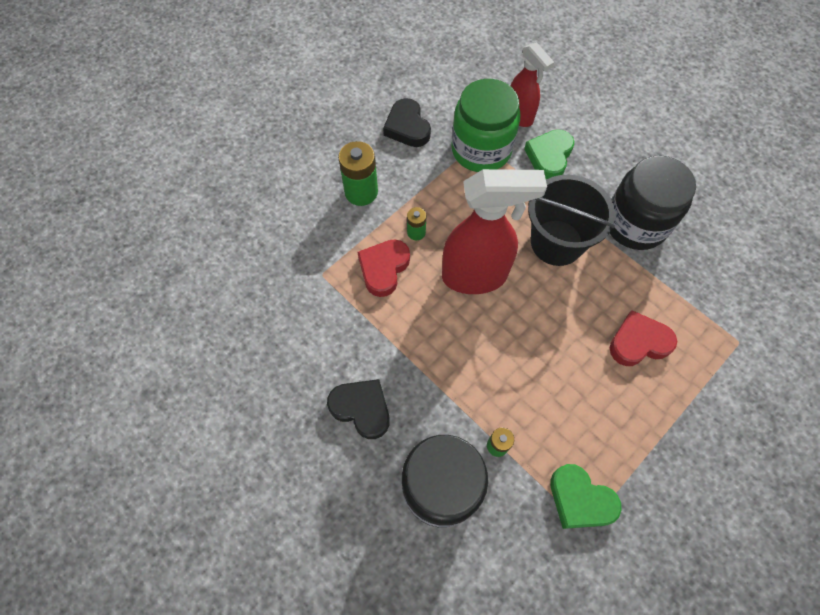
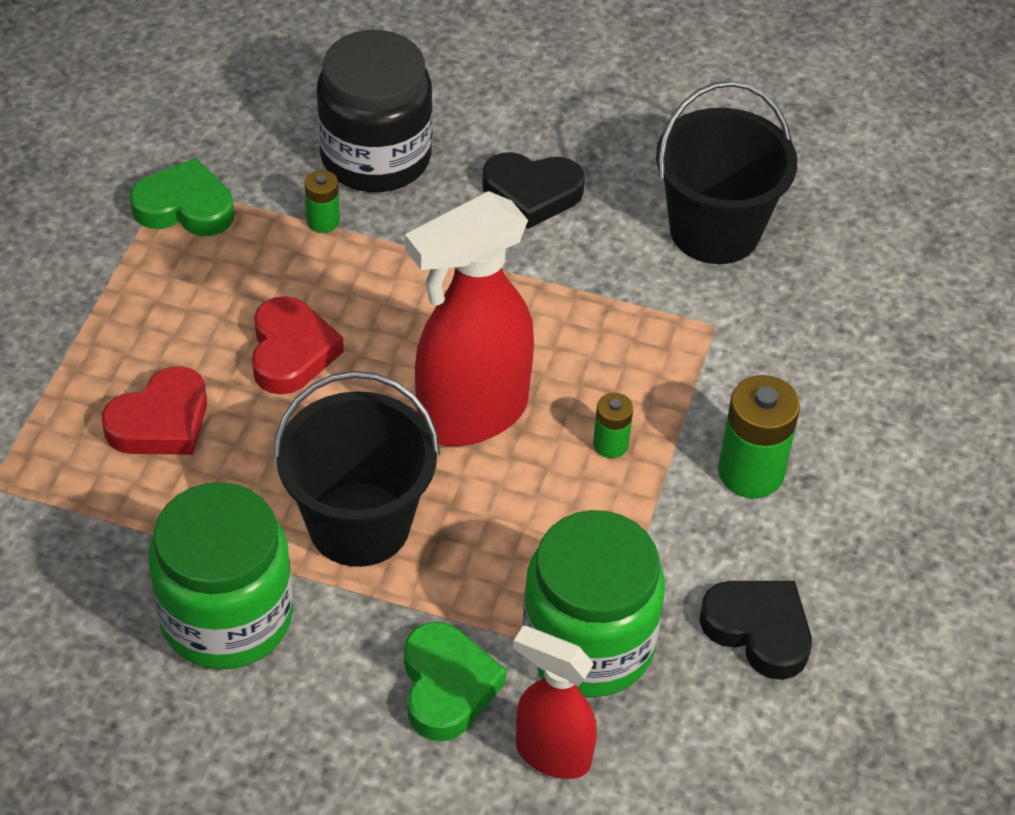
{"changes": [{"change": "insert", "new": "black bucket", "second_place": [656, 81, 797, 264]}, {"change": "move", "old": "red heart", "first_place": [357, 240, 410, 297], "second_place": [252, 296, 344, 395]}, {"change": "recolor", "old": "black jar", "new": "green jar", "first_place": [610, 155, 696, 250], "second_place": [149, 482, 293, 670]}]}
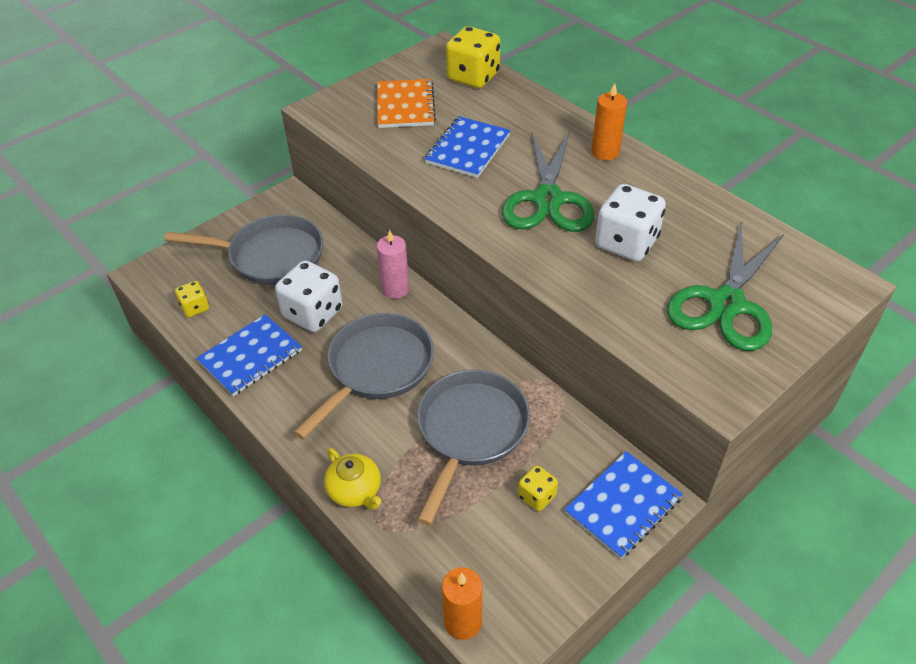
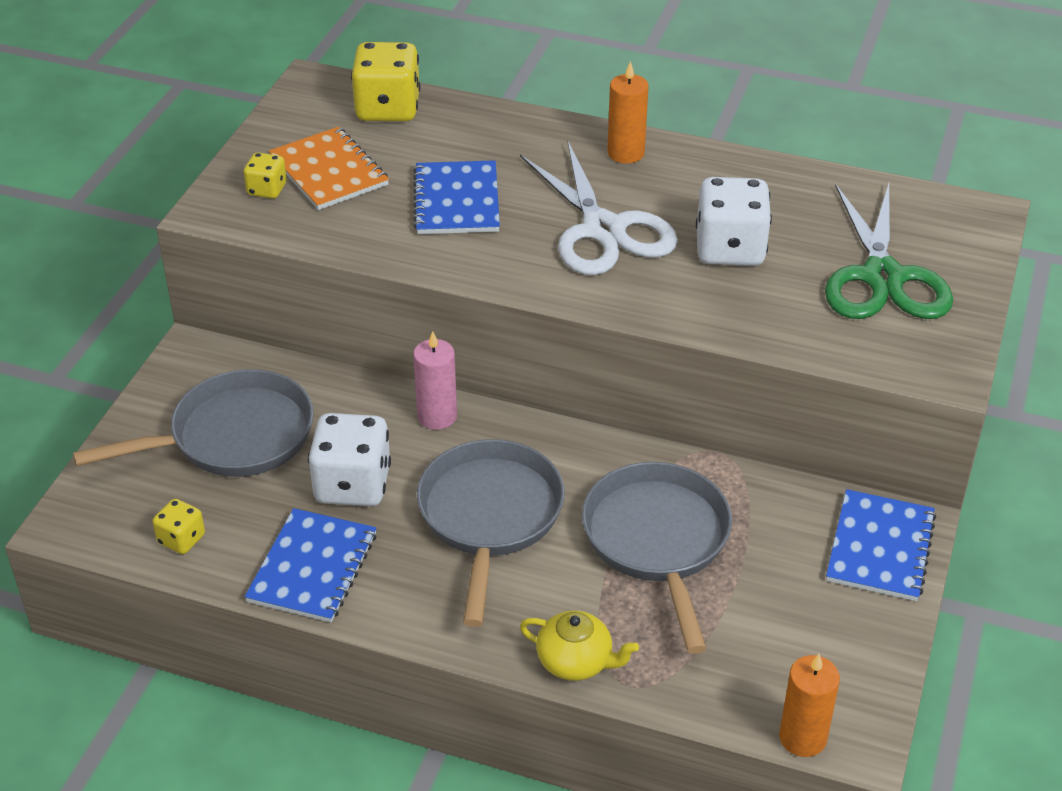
{"changes": [{"change": "move", "old": "yellow dice", "first_place": [518, 466, 558, 511], "second_place": [244, 152, 287, 199]}, {"change": "recolor", "old": "green scissors", "new": "white scissors", "first_place": [502, 131, 594, 232], "second_place": [520, 142, 678, 275]}]}
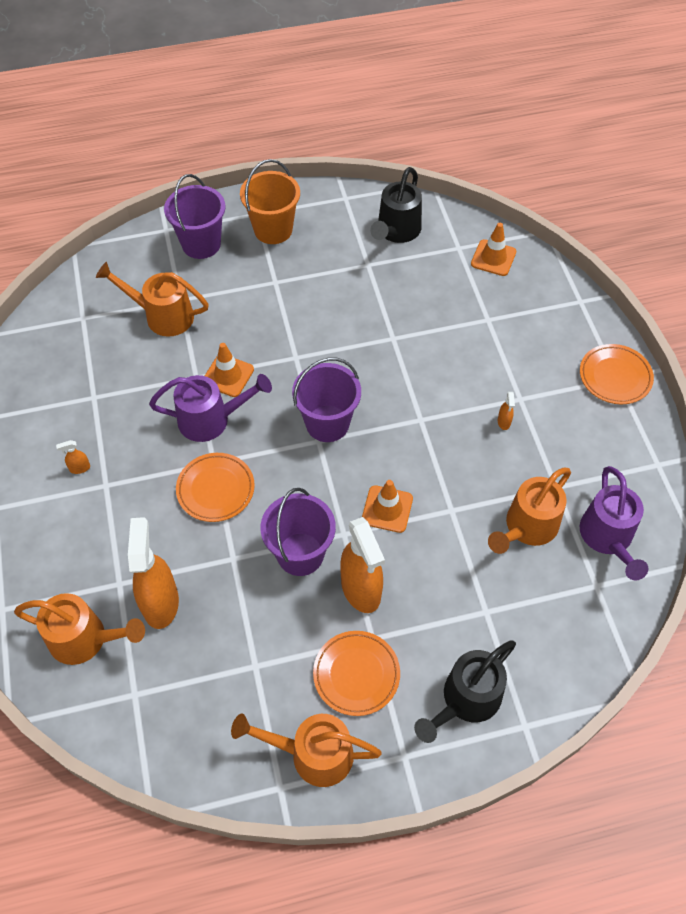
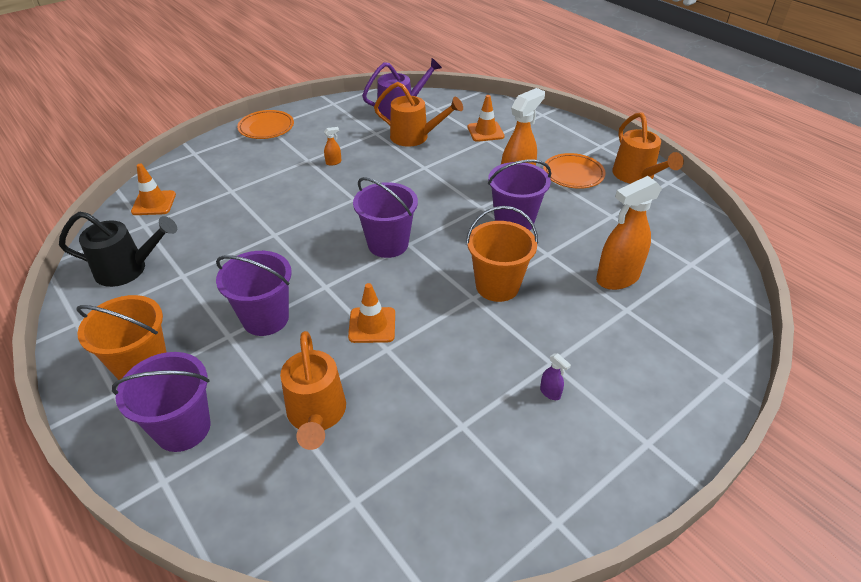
{"changes": [{"change": "delete", "old": "orange watering can", "first_place": [14, 593, 145, 665]}, {"change": "delete", "old": "purple watering can", "first_place": [149, 374, 272, 442]}, {"change": "delete", "old": "black watering can", "first_place": [414, 640, 516, 743]}, {"change": "insert", "new": "purple bucket", "second_place": [216, 251, 292, 336]}, {"change": "move", "old": "orange traffic cone", "first_place": [362, 480, 413, 533], "second_place": [468, 95, 504, 142]}, {"change": "replace", "old": "orange plate", "new": "orange bucket", "first_place": [176, 453, 255, 522], "second_place": [466, 206, 538, 302]}, {"change": "recolor", "old": "orange spray bottle", "new": "purple spray bottle", "first_place": [56, 440, 90, 474], "second_place": [540, 353, 571, 400]}]}
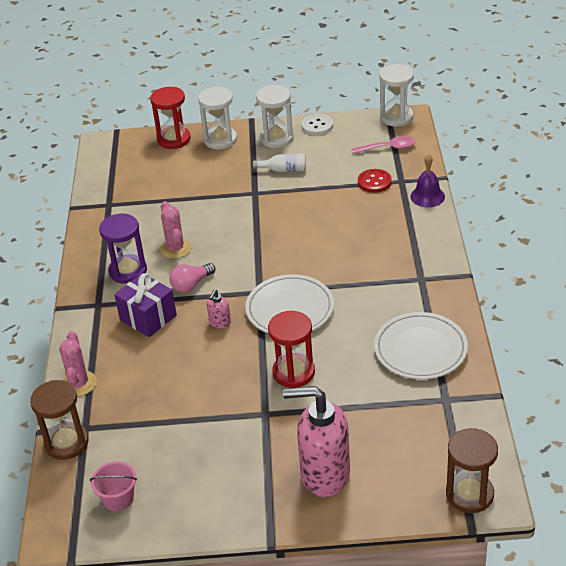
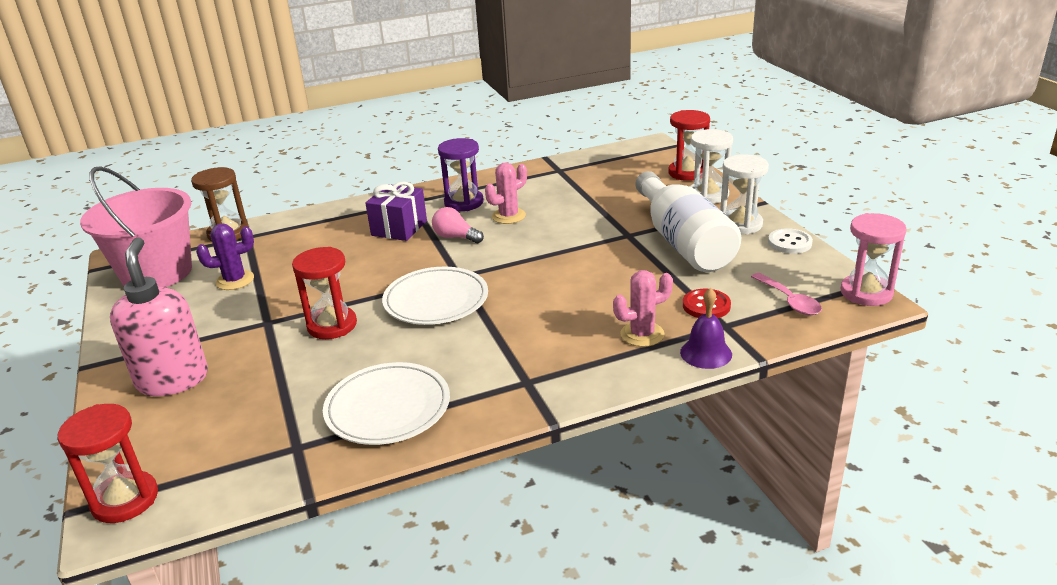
{"changes": [{"change": "delete", "old": "pink soap dispenser", "first_place": [207, 289, 231, 328]}, {"change": "insert", "new": "purple cactus", "second_place": [196, 223, 254, 290]}, {"change": "move", "old": "pink cactus", "first_place": [59, 331, 97, 396], "second_place": [613, 270, 673, 347]}, {"change": "recolor", "old": "white hourglass", "new": "pink hourglass", "first_place": [379, 64, 414, 127], "second_place": [841, 213, 907, 306]}, {"change": "recolor", "old": "brown hourglass", "new": "red hourglass", "first_place": [446, 428, 498, 513], "second_place": [58, 404, 158, 523]}, {"change": "resize", "old": "pink bucket", "first_place": [90, 461, 137, 511], "second_place": [80, 166, 192, 287], "factor": 2.38}, {"change": "resize", "old": "white bottle", "first_place": [253, 153, 306, 172], "second_place": [636, 171, 741, 272], "factor": 2.47}]}
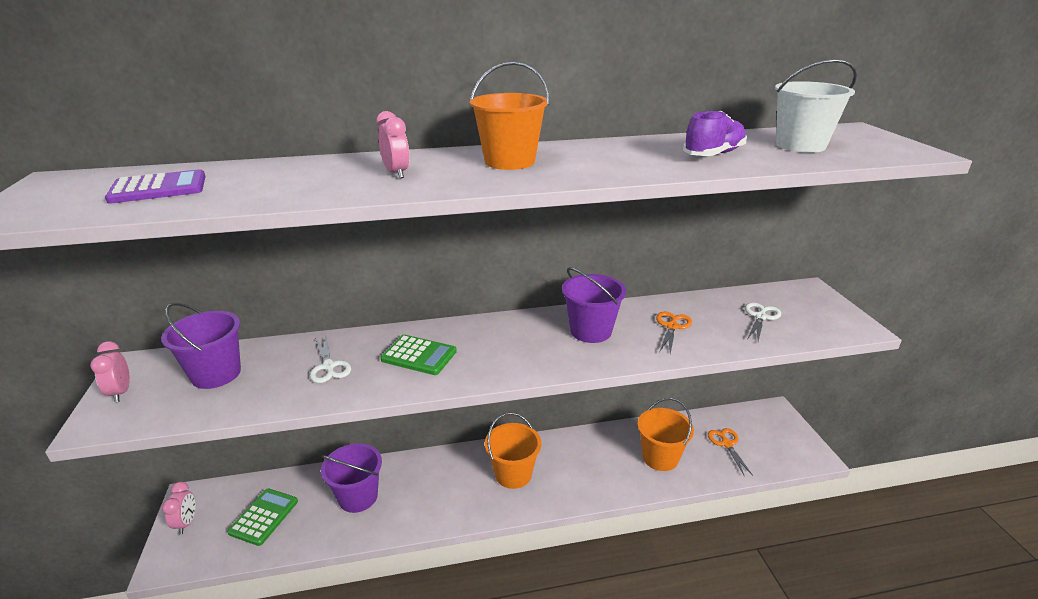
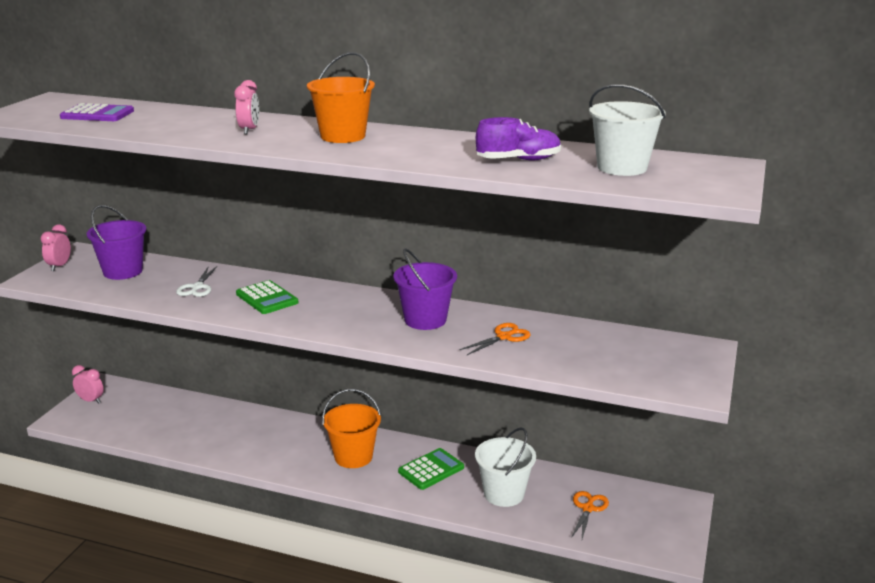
{"changes": [{"change": "delete", "old": "purple bucket", "first_place": [321, 443, 382, 513]}, {"change": "delete", "old": "white scissors", "first_place": [745, 302, 781, 341]}, {"change": "move", "old": "green calculator", "first_place": [227, 488, 298, 546], "second_place": [398, 448, 464, 490]}, {"change": "recolor", "old": "orange bucket", "new": "white bucket", "first_place": [637, 398, 694, 471], "second_place": [475, 428, 536, 507]}, {"change": "rotate", "old": "pink clock", "first_place": [162, 482, 195, 535], "second_place": [72, 365, 104, 404], "degrees": -90}]}
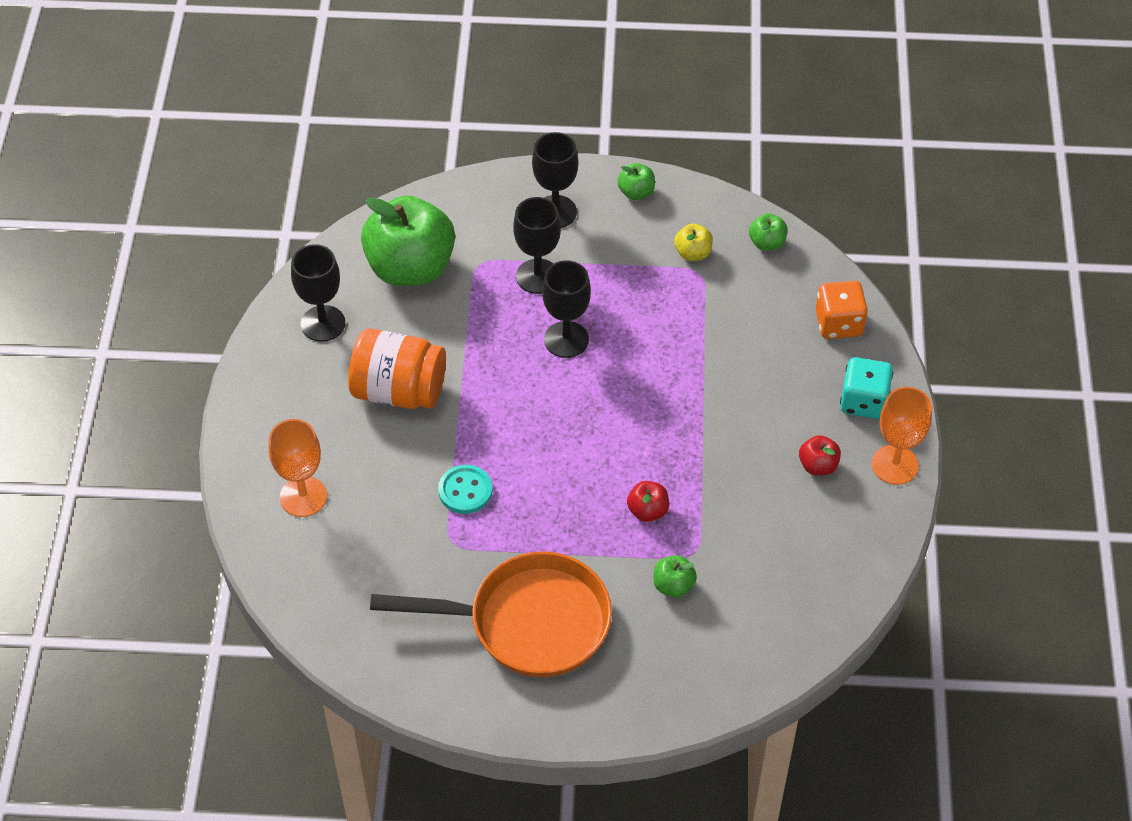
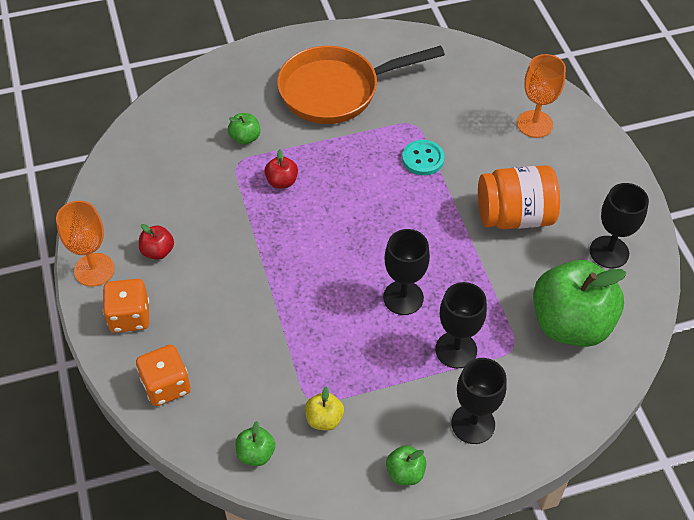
{"changes": [{"change": "recolor", "old": "turquoise dice", "new": "orange dice", "first_place": [840, 357, 893, 419], "second_place": [103, 279, 149, 333]}]}
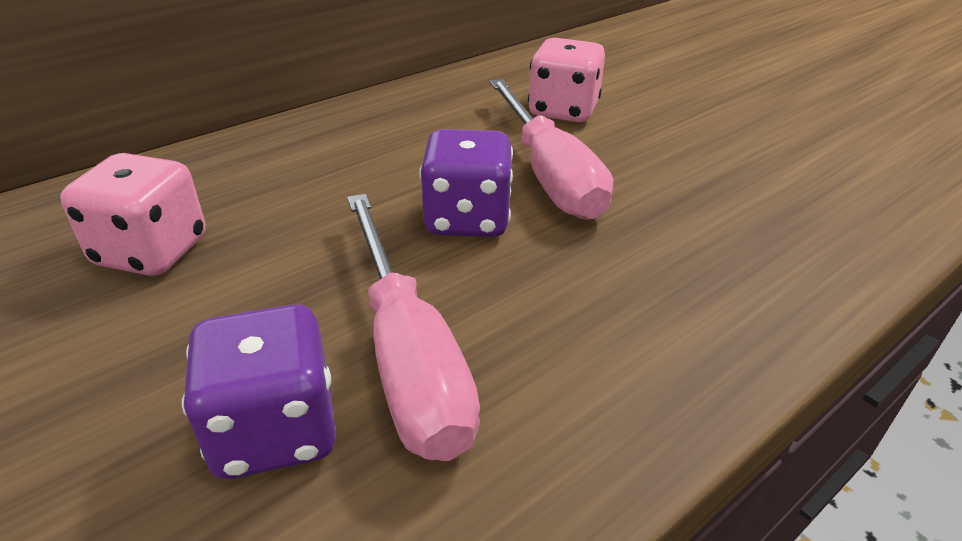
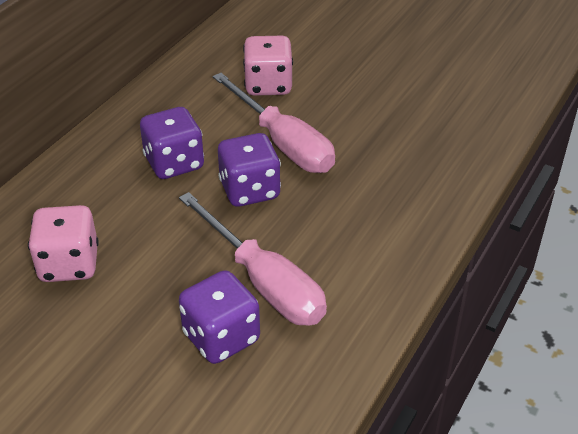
{"changes": [{"change": "insert", "new": "purple dice", "second_place": [140, 107, 204, 179]}]}
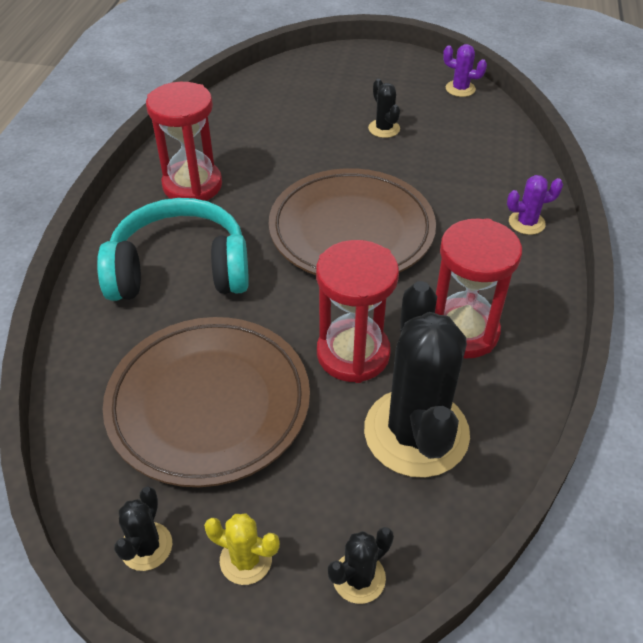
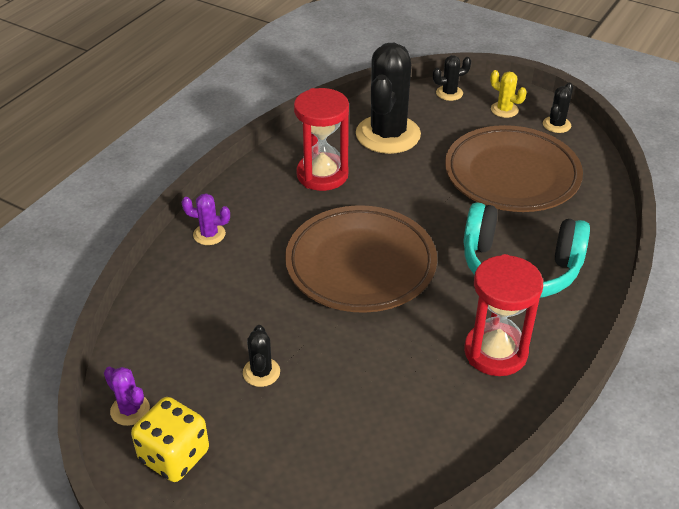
{"changes": [{"change": "delete", "old": "red hourglass", "first_place": [316, 240, 399, 383]}, {"change": "insert", "new": "yellow dice", "second_place": [131, 397, 209, 482]}]}
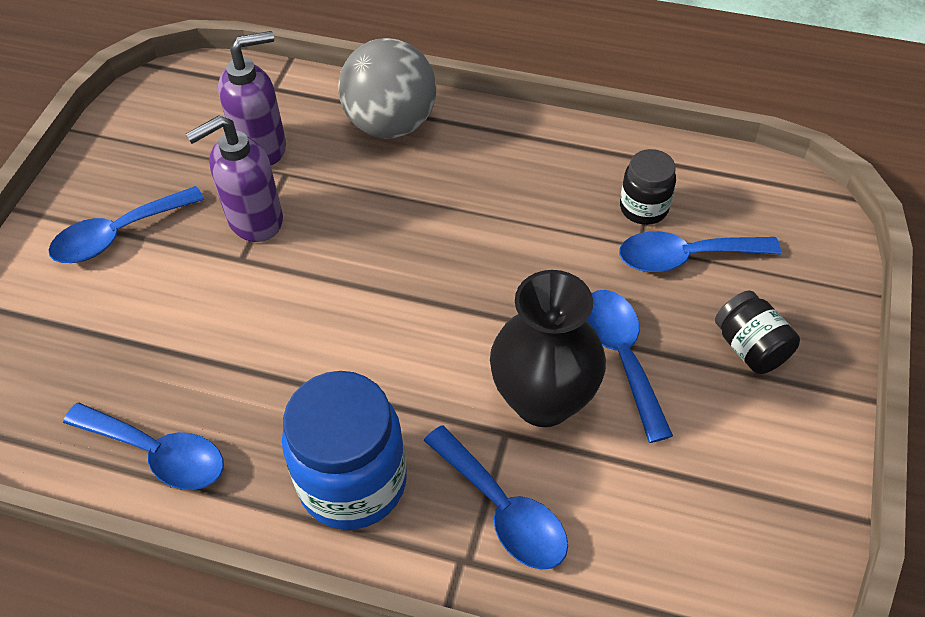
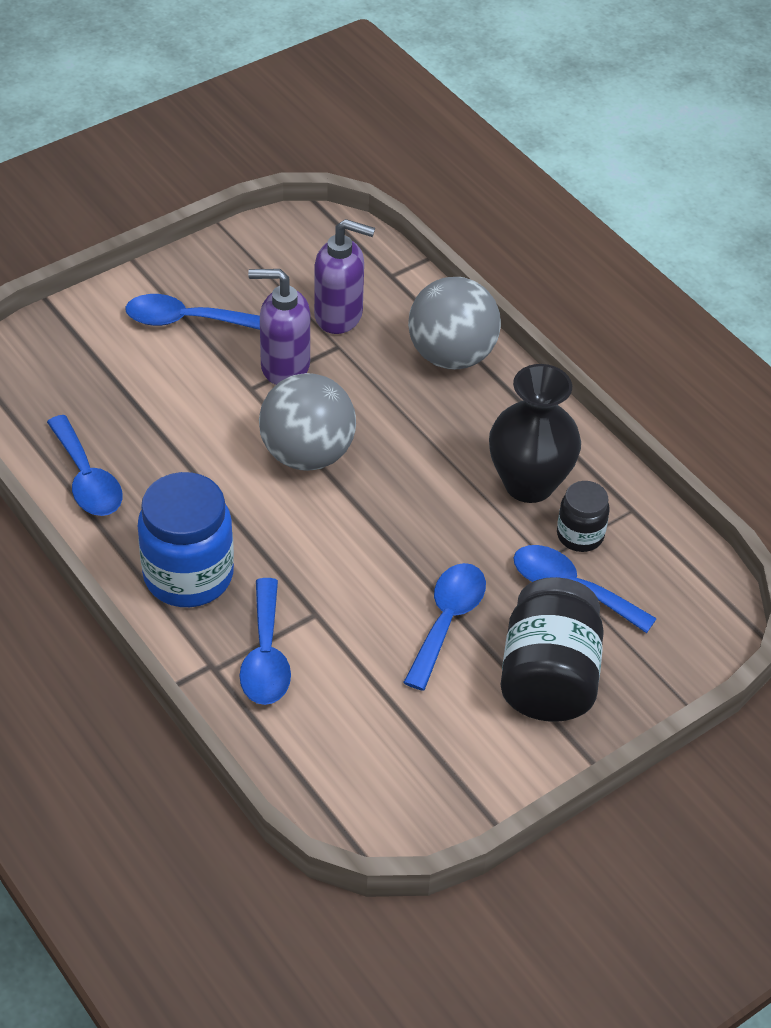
{"changes": [{"change": "insert", "new": "grey ball", "second_place": [259, 373, 356, 471]}, {"change": "move", "old": "black vase", "first_place": [490, 270, 606, 427], "second_place": [489, 364, 581, 503]}, {"change": "resize", "old": "black jar", "first_place": [715, 290, 800, 374], "second_place": [500, 577, 604, 722], "factor": 1.83}]}
